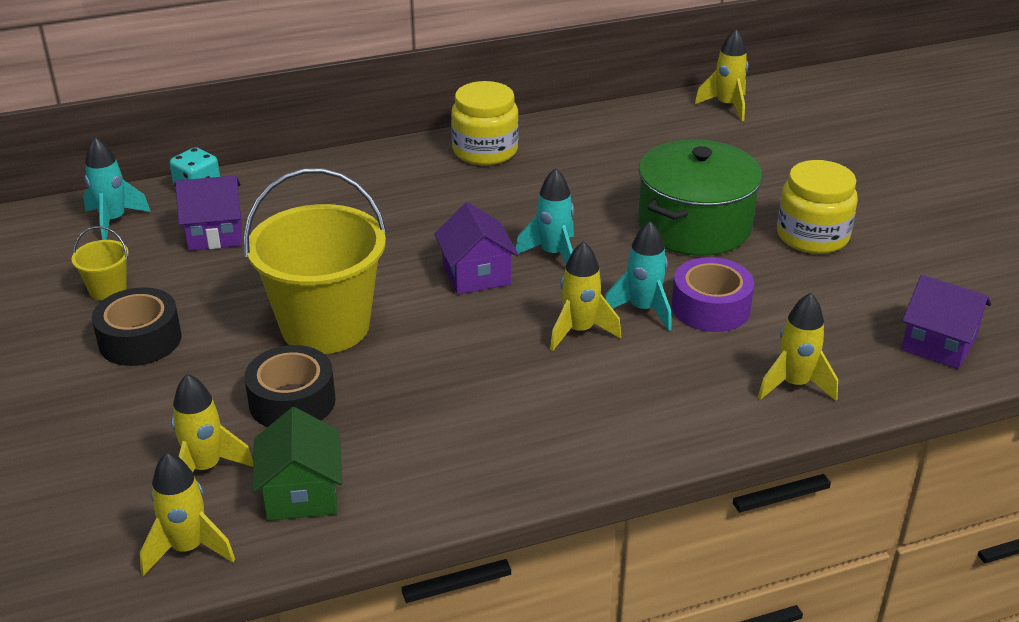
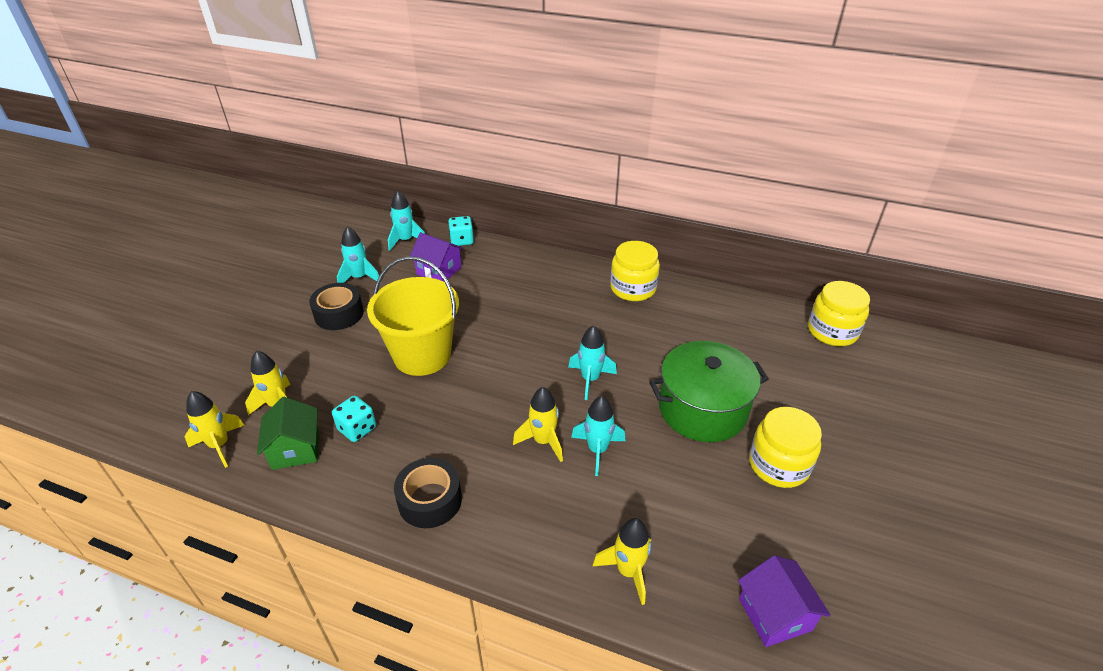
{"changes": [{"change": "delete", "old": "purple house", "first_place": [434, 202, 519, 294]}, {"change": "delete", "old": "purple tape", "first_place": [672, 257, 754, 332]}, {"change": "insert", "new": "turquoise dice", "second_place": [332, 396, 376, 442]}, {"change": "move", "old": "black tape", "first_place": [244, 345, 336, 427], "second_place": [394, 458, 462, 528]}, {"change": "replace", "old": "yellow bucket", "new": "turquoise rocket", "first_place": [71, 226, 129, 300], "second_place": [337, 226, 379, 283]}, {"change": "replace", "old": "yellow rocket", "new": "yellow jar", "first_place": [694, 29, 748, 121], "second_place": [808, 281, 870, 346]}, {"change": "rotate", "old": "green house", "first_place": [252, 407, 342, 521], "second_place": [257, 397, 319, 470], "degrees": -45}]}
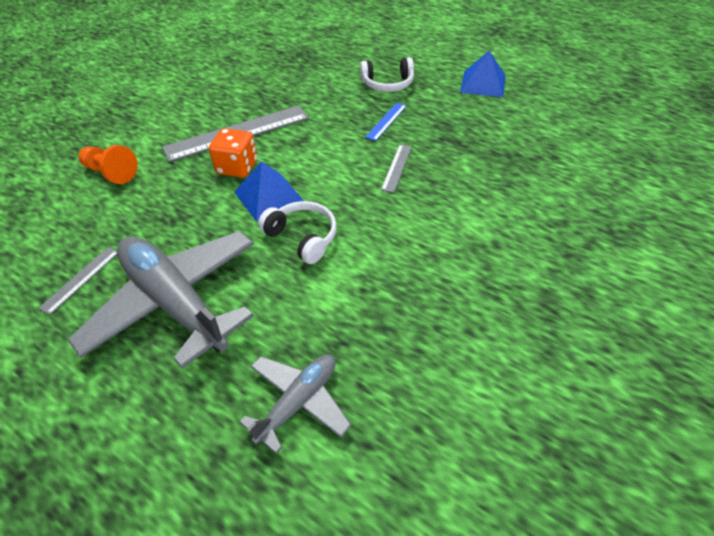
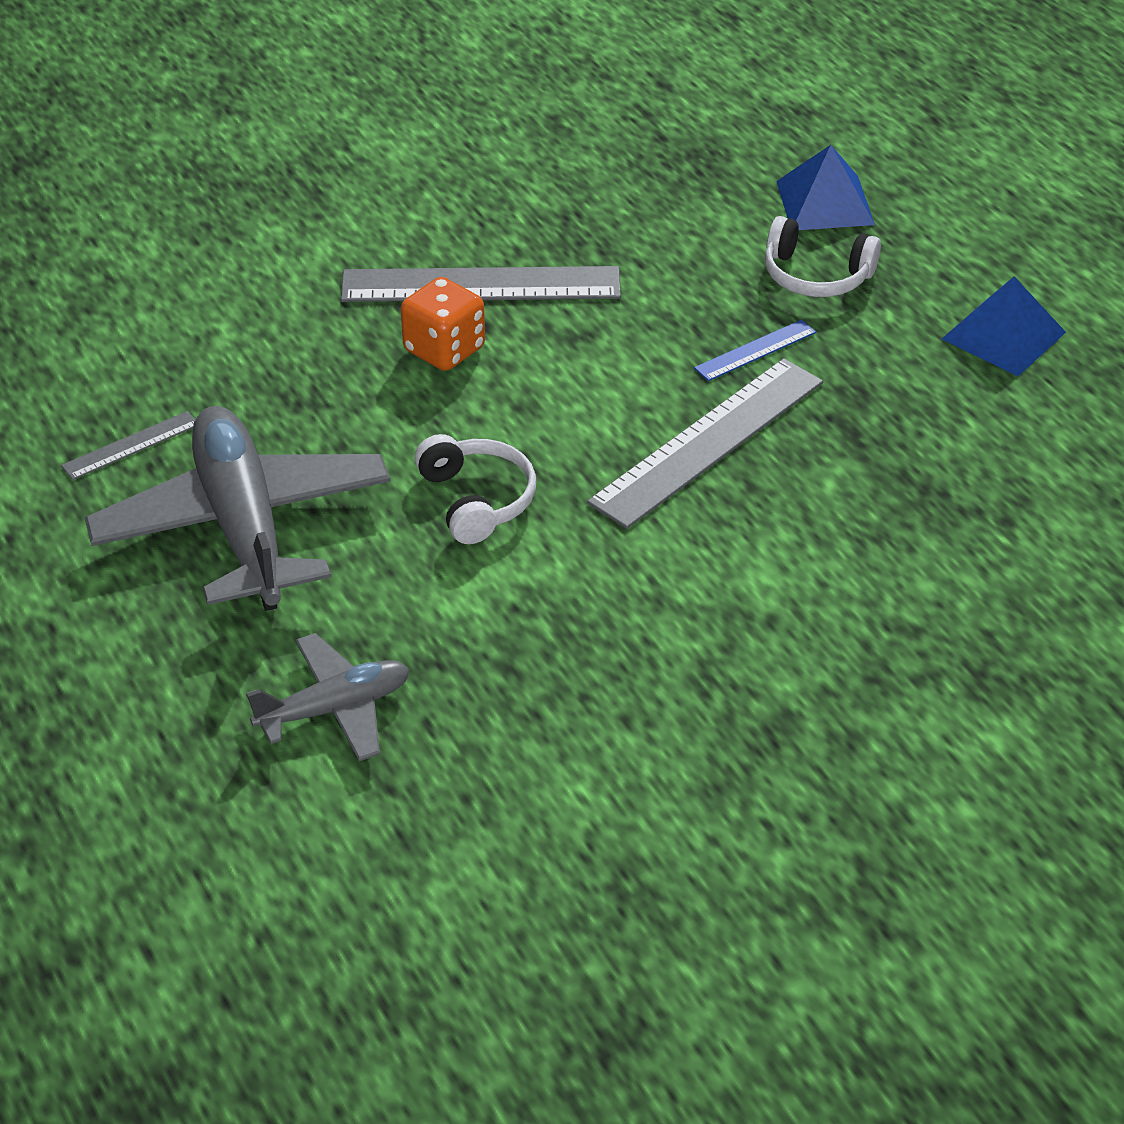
{"changes": [{"change": "delete", "old": "orange pawn", "first_place": [78, 145, 138, 184]}, {"change": "move", "old": "blue pyramid", "first_place": [234, 162, 304, 222], "second_place": [776, 145, 875, 230]}, {"change": "resize", "old": "grey ruler", "first_place": [381, 144, 412, 193], "second_place": [587, 358, 823, 529], "factor": 2.12}]}
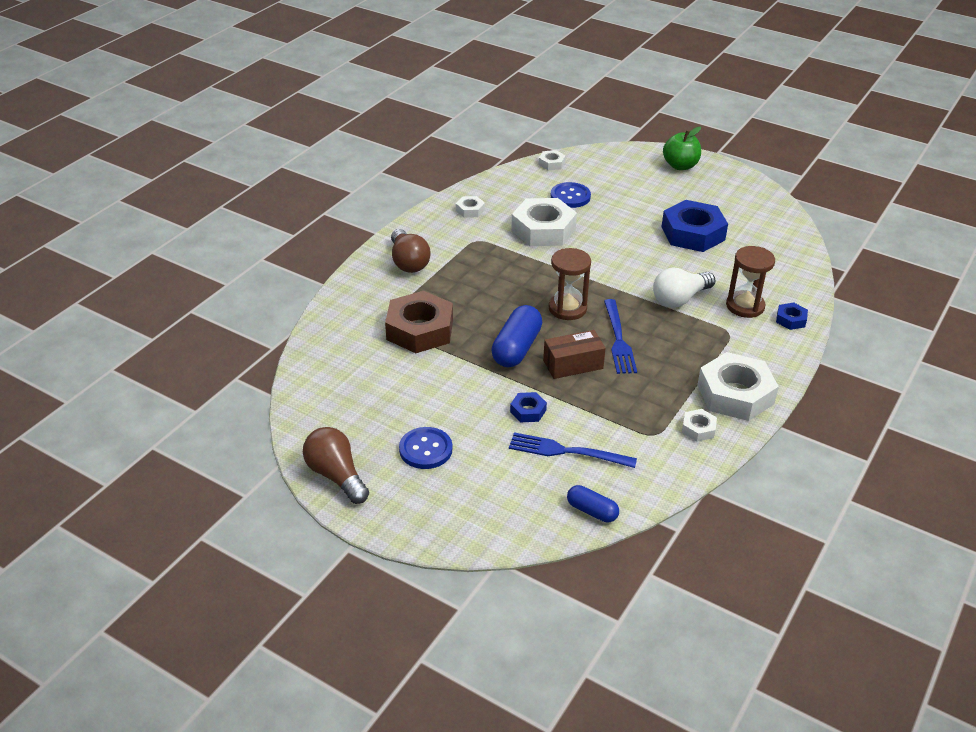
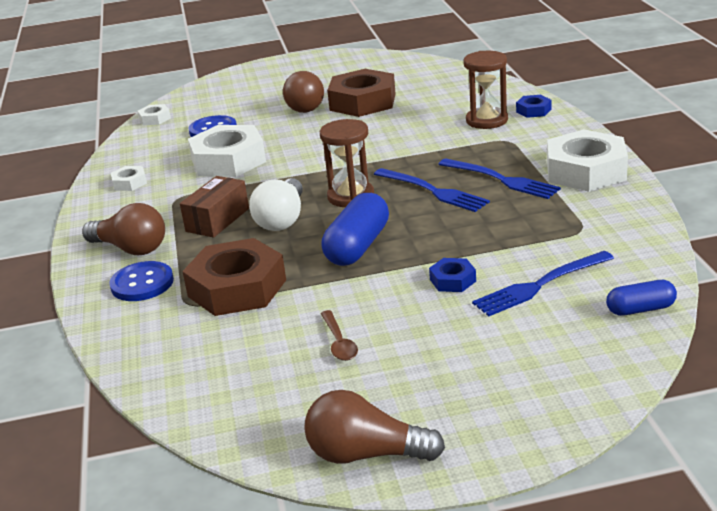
{"changes": [{"change": "delete", "old": "green apple", "first_place": [663, 127, 701, 170]}, {"change": "delete", "old": "white nut", "first_place": [682, 409, 717, 442]}, {"change": "insert", "new": "brown light bulb", "second_place": [283, 71, 324, 113]}, {"change": "insert", "new": "brown spoon", "second_place": [321, 310, 358, 361]}, {"change": "insert", "new": "blue fork", "second_place": [438, 158, 561, 199]}, {"change": "move", "old": "blue button", "first_place": [399, 427, 452, 469], "second_place": [109, 261, 174, 301]}, {"change": "move", "old": "brown box", "first_place": [543, 330, 606, 379], "second_place": [180, 176, 249, 238]}, {"change": "move", "old": "white light bulb", "first_place": [653, 268, 715, 308], "second_place": [249, 178, 303, 231]}, {"change": "recolor", "old": "blue nut", "new": "brown nut", "first_place": [662, 200, 728, 252], "second_place": [327, 69, 396, 117]}, {"change": "rotate", "old": "blue capsule", "first_place": [491, 305, 542, 367], "second_place": [322, 193, 389, 266], "degrees": 45}]}
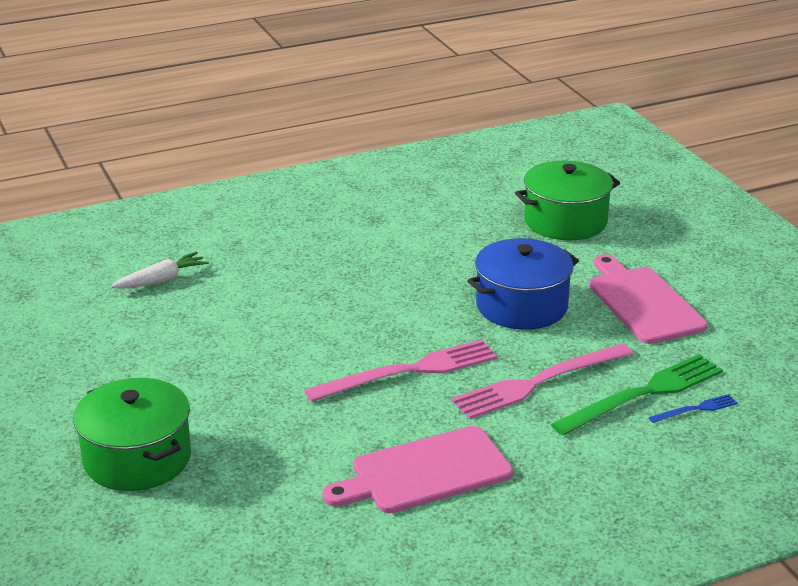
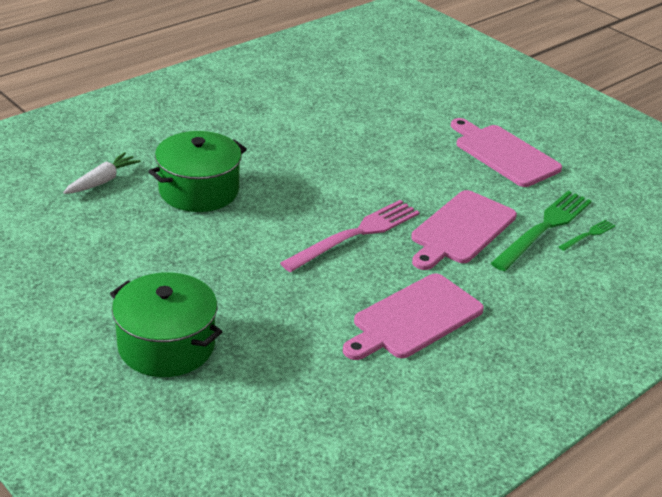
{"changes": [{"change": "delete", "old": "blue pot", "first_place": [467, 238, 579, 330]}, {"change": "move", "old": "green pot", "first_place": [515, 160, 620, 240], "second_place": [148, 131, 247, 212]}, {"change": "replace", "old": "pink fork", "new": "pink cutting board", "first_place": [451, 343, 633, 419], "second_place": [411, 190, 517, 270]}, {"change": "recolor", "old": "blue fork", "new": "green fork", "first_place": [649, 394, 738, 423], "second_place": [559, 220, 615, 251]}]}
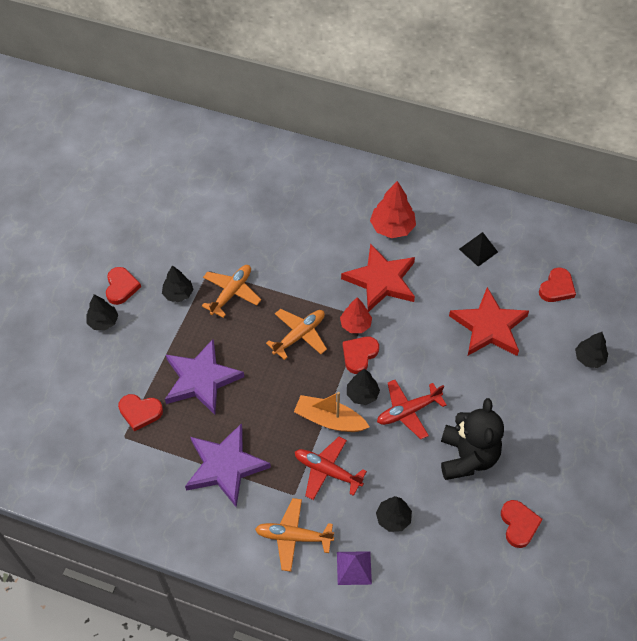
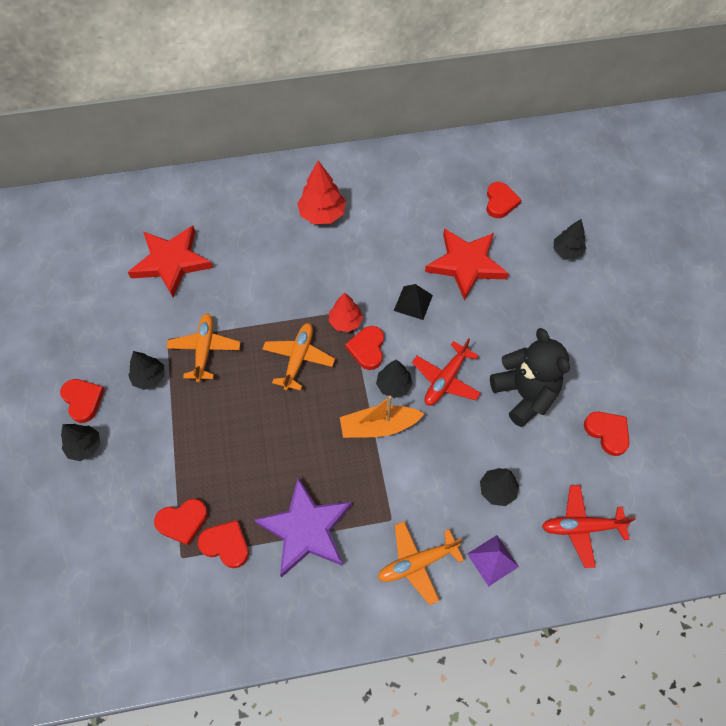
{"changes": [{"change": "delete", "old": "purple star", "first_place": [165, 339, 244, 415]}, {"change": "insert", "new": "red heart", "second_place": [198, 520, 249, 568]}, {"change": "move", "old": "red plane", "first_place": [295, 437, 367, 500], "second_place": [542, 485, 636, 568]}, {"change": "move", "old": "red star", "first_place": [341, 244, 415, 312], "second_place": [128, 226, 213, 297]}, {"change": "move", "old": "black pyramid", "first_place": [459, 232, 498, 267], "second_place": [394, 284, 433, 320]}]}
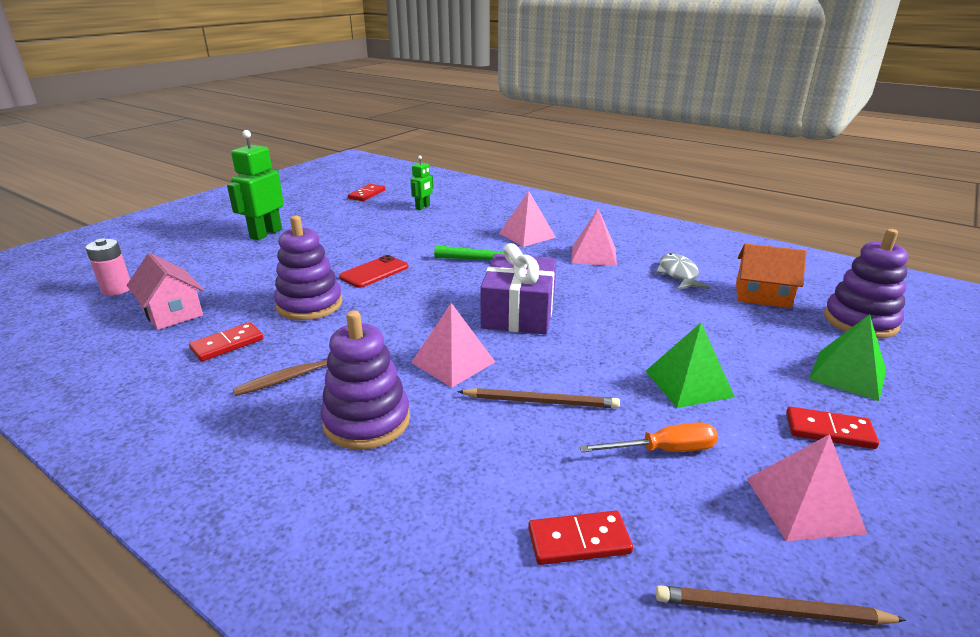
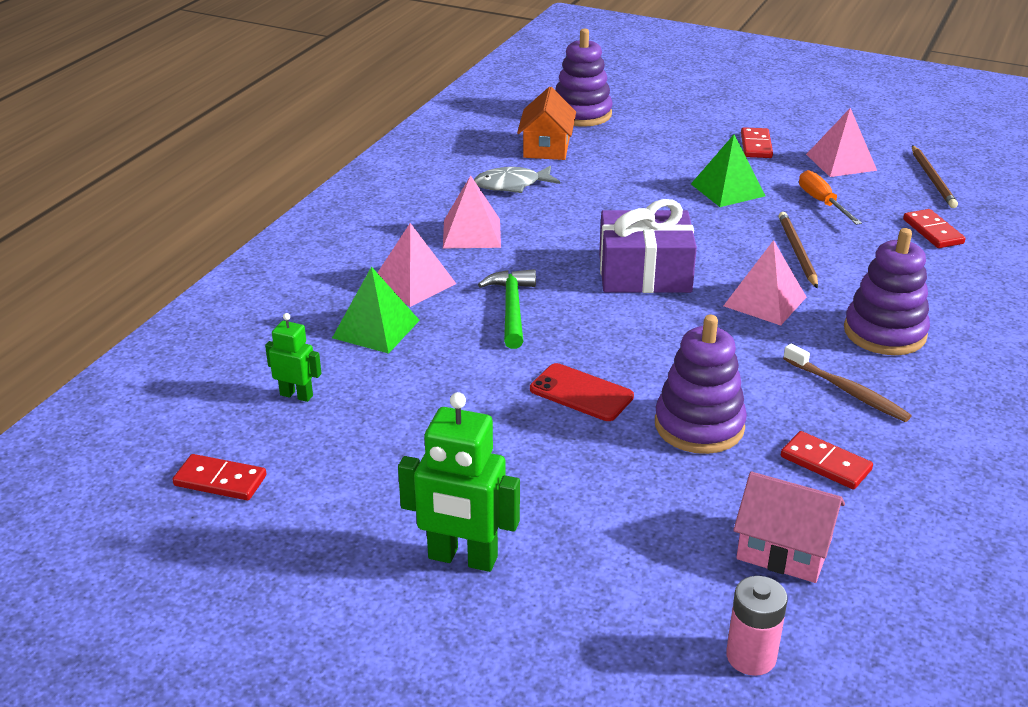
{"changes": [{"change": "move", "old": "green pyramid", "first_place": [809, 314, 886, 401], "second_place": [332, 266, 420, 354]}, {"change": "rotate", "old": "pink house", "first_place": [127, 253, 204, 330], "second_place": [733, 472, 845, 583], "degrees": 75}]}
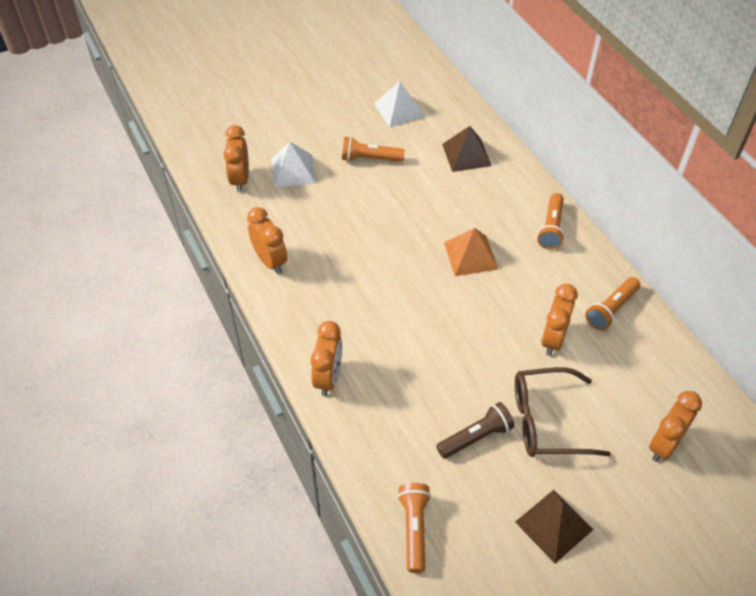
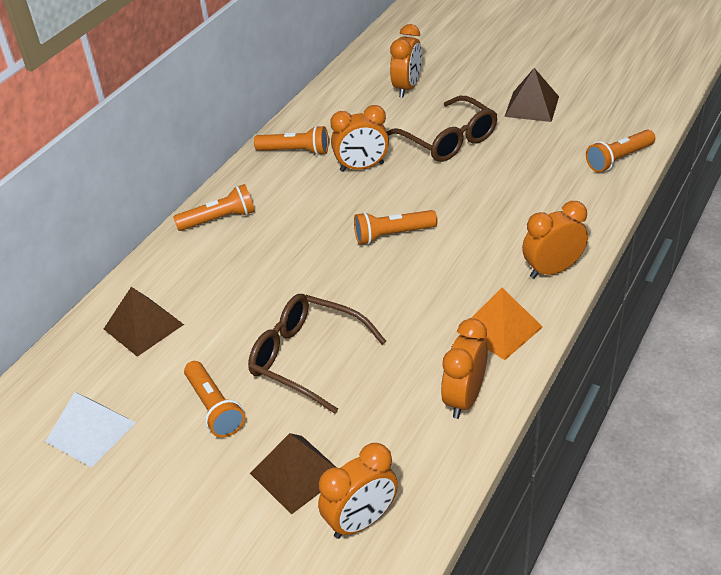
{"changes": [{"change": "delete", "old": "brown flashlight", "first_place": [436, 402, 515, 458]}, {"change": "insert", "new": "brown glasses", "second_place": [248, 294, 386, 414]}, {"change": "insert", "new": "orange flashlight", "second_place": [354, 210, 437, 245]}, {"change": "move", "old": "orange pyramid", "first_place": [444, 228, 498, 276], "second_place": [472, 288, 543, 360]}, {"change": "recolor", "old": "white pyramid", "new": "brown pyramid", "first_place": [271, 142, 315, 187], "second_place": [250, 433, 337, 515]}, {"change": "rotate", "old": "orange clock", "first_place": [649, 391, 702, 462], "second_place": [390, 24, 422, 97], "degrees": -75}]}
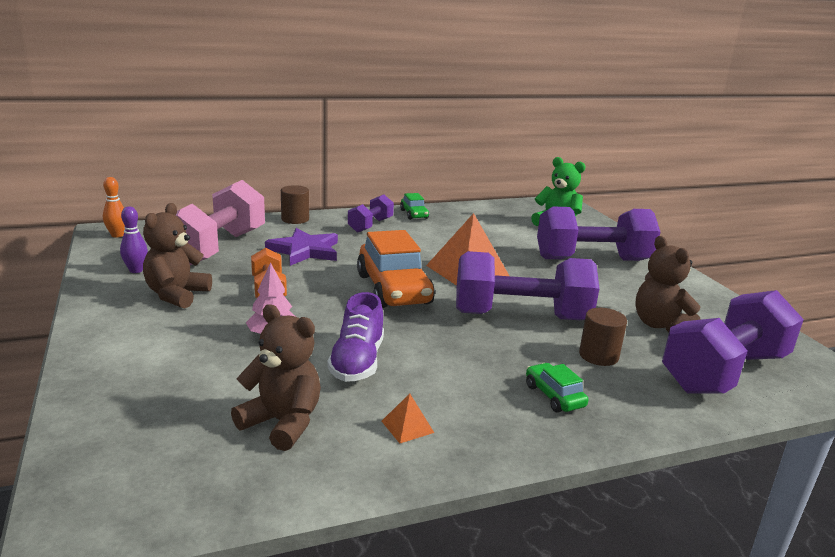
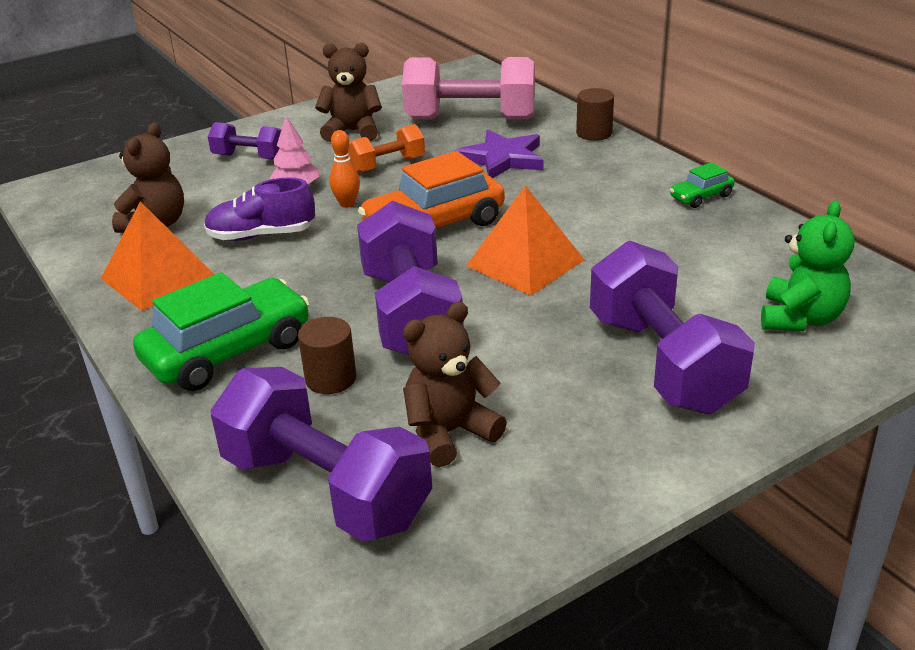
{"changes": [{"change": "delete", "old": "purple bowling pin", "first_place": [120, 206, 148, 273]}, {"change": "move", "old": "orange bowling pin", "first_place": [103, 177, 125, 238], "second_place": [330, 130, 360, 208]}, {"change": "move", "old": "purple dumbbell", "first_place": [348, 194, 394, 233], "second_place": [208, 122, 281, 160]}, {"change": "resize", "old": "orange pyramid", "first_place": [382, 394, 434, 443], "second_place": [101, 201, 215, 311], "factor": 2.32}, {"change": "resize", "old": "green car", "first_place": [526, 363, 588, 413], "second_place": [133, 272, 310, 391], "factor": 2.1}]}
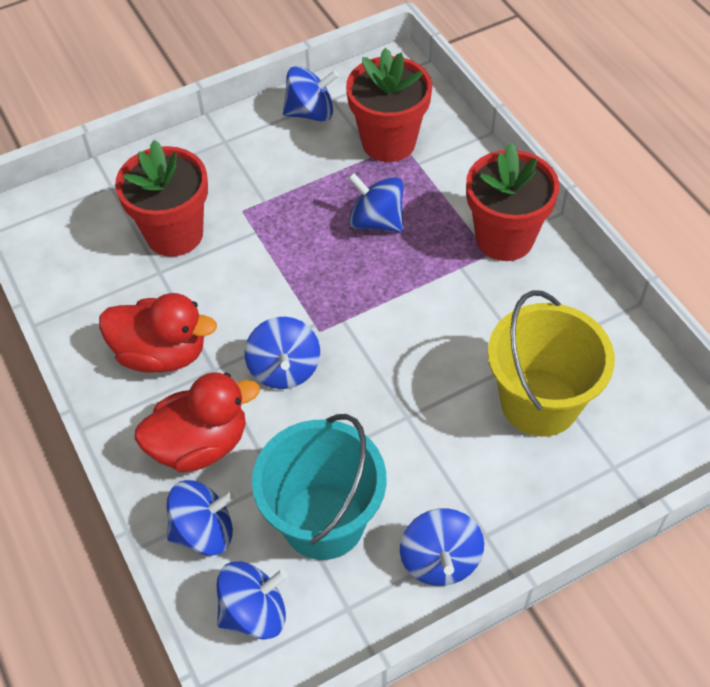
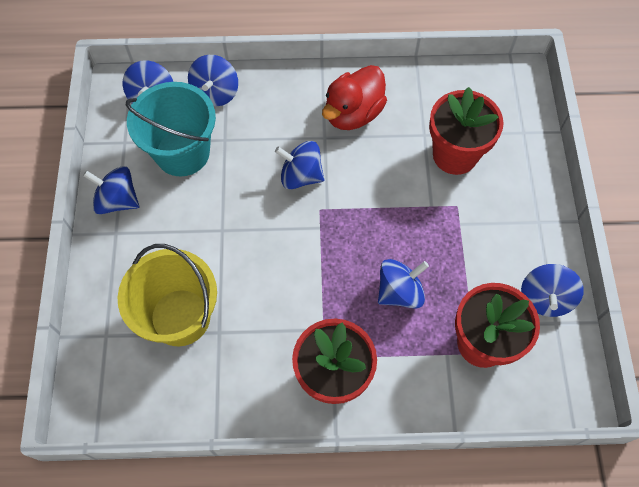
{"changes": [{"change": "delete", "old": "red duck", "first_place": [135, 372, 260, 473]}]}
